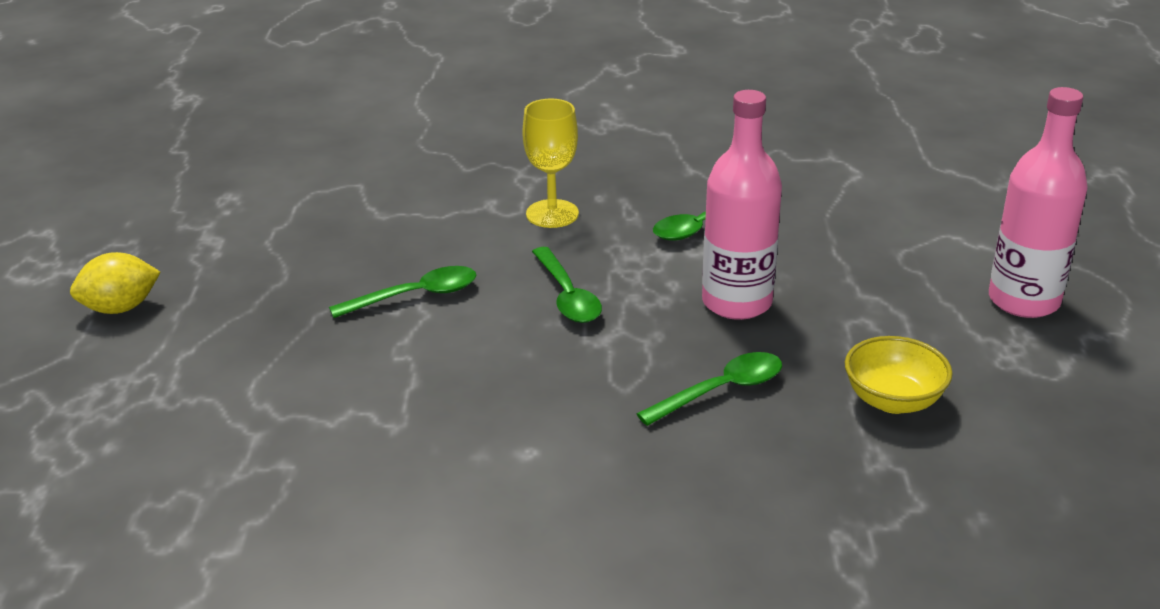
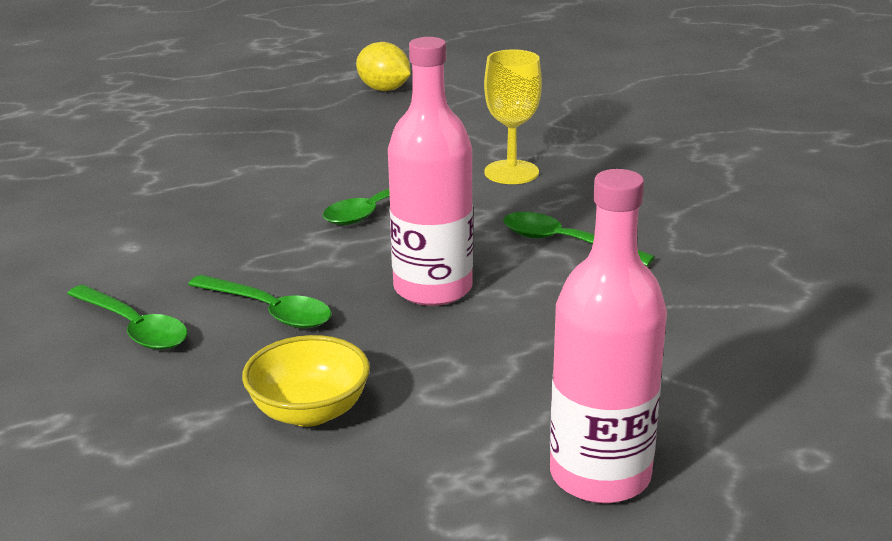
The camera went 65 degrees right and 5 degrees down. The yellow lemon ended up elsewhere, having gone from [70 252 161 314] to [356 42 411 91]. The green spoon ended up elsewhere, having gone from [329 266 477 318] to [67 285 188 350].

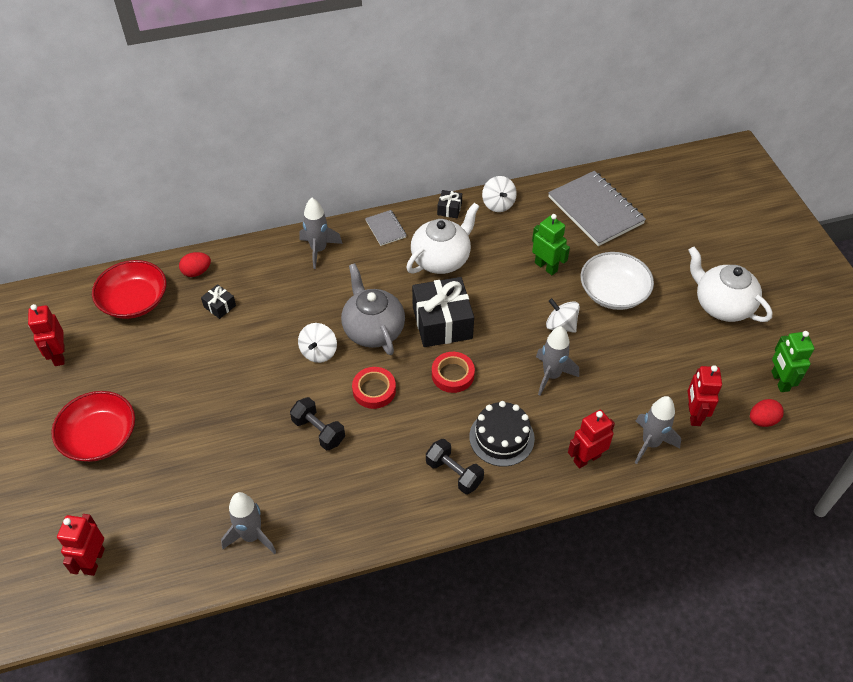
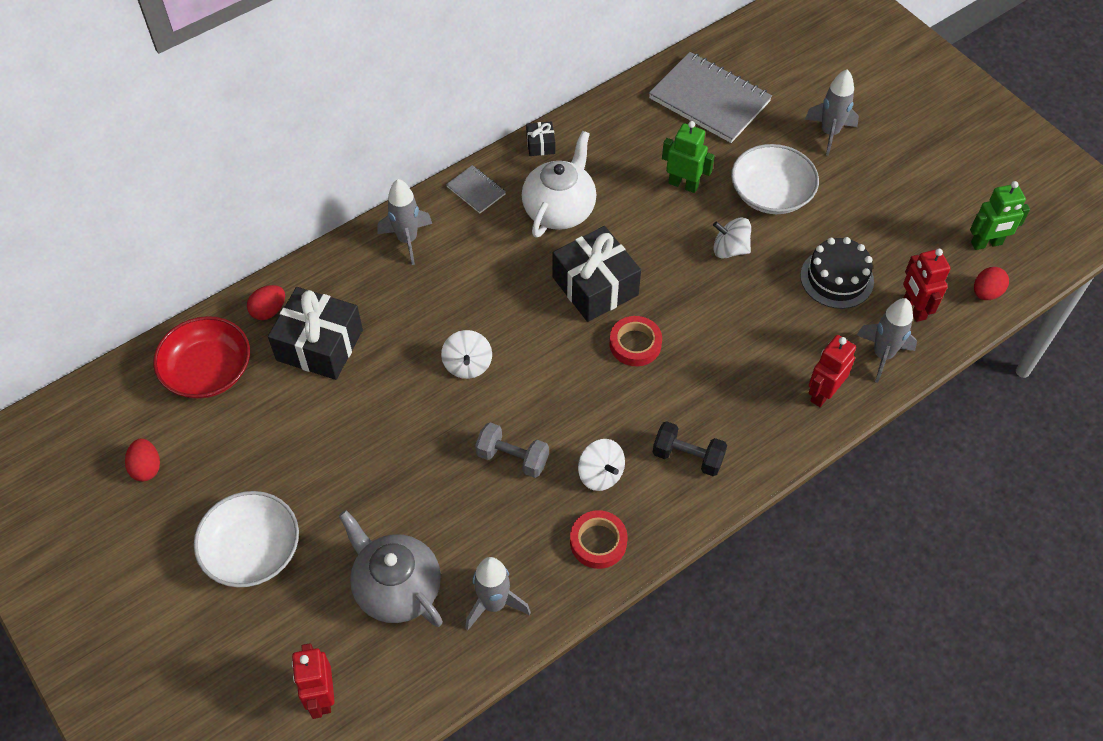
The camera went 20 degrees left and 5 degrees up. The second view lost the white teapot at [688 247 773 322]. The grey teapot ended up elsewhere, having gone from [341 263 405 355] to [339 510 443 627]. The red tape ended up elsewhere, having gone from [352 367 396 409] to [570 510 627 569]. The black cake ended up elsewhere, having gone from [469 401 535 466] to [800 237 874 309]. The white spinning top ended up elsewhere, having gone from [482 176 517 212] to [578 439 625 491]. The grey rocket ended up elsewhere, having gone from [536 326 579 396] to [805 69 859 156]. Where the red robot stood at [28 304 64 366], the red egg came to stand at [125 438 160 481]. What was the red bowl at [51 391 135 462] turned into the white bowl at [194 491 299 587]. What was the black dumbbell at [290 397 345 450] turned into the grey dumbbell at [475 422 549 478]. The green robot at [771 331 815 392] ended up facing another way, 75 degrees counterclockwise from before. The size of the black gift at [201 284 236 319] changed by a factor of 2.20.

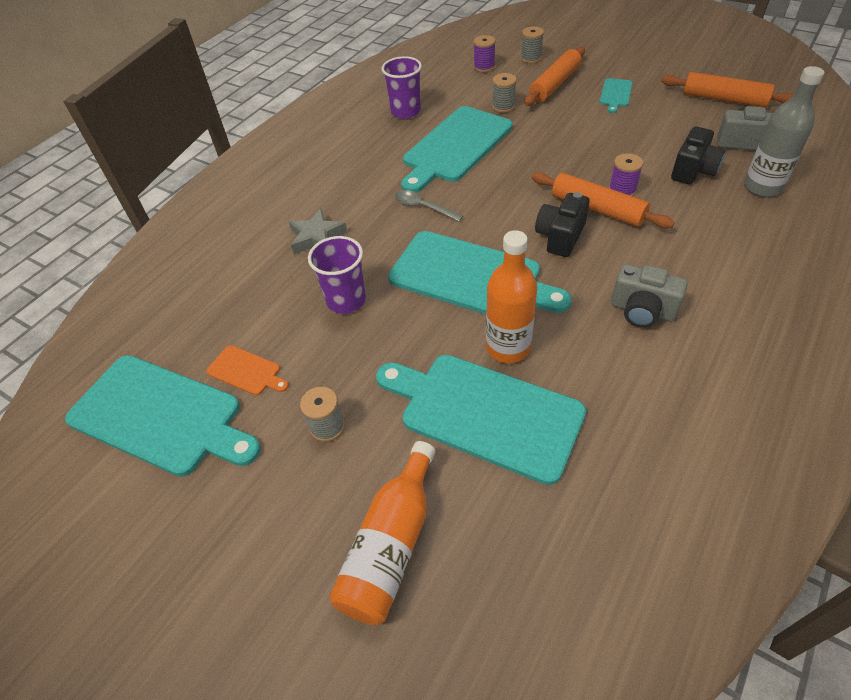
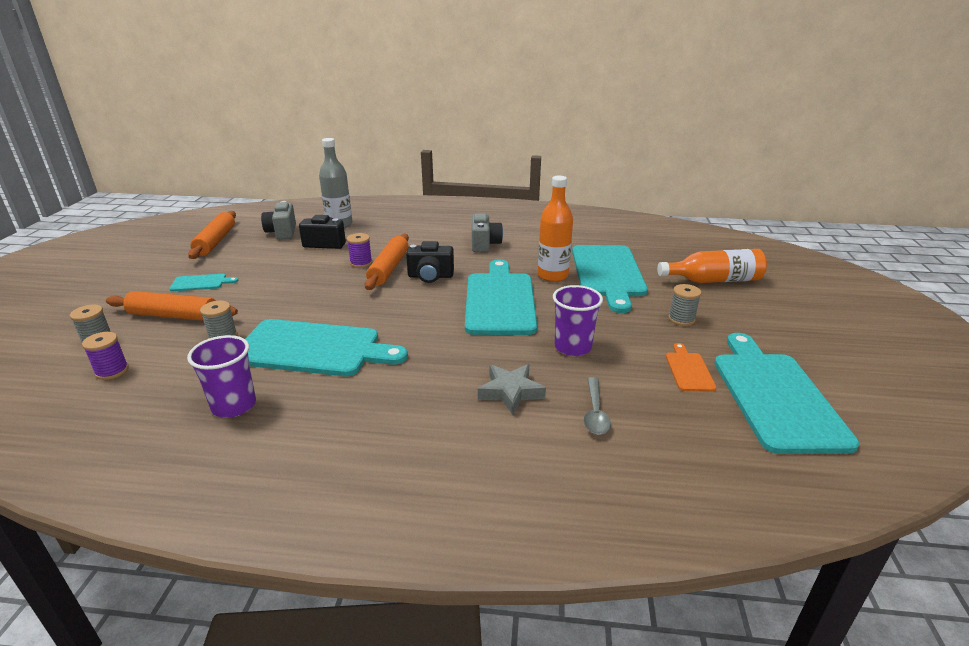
The camera went 120 degrees left and 20 degrees down. The grey spoon ended up elsewhere, having gone from [394 190 463 221] to [584 377 611 435].

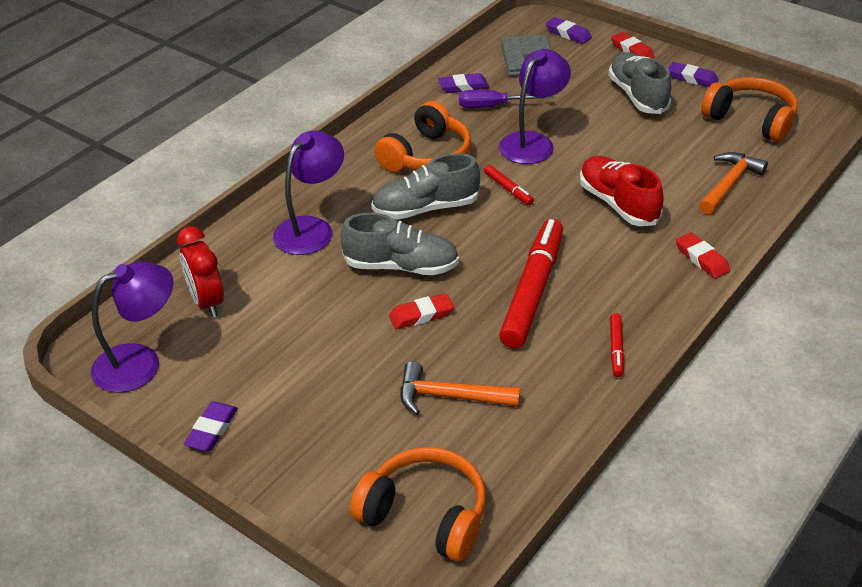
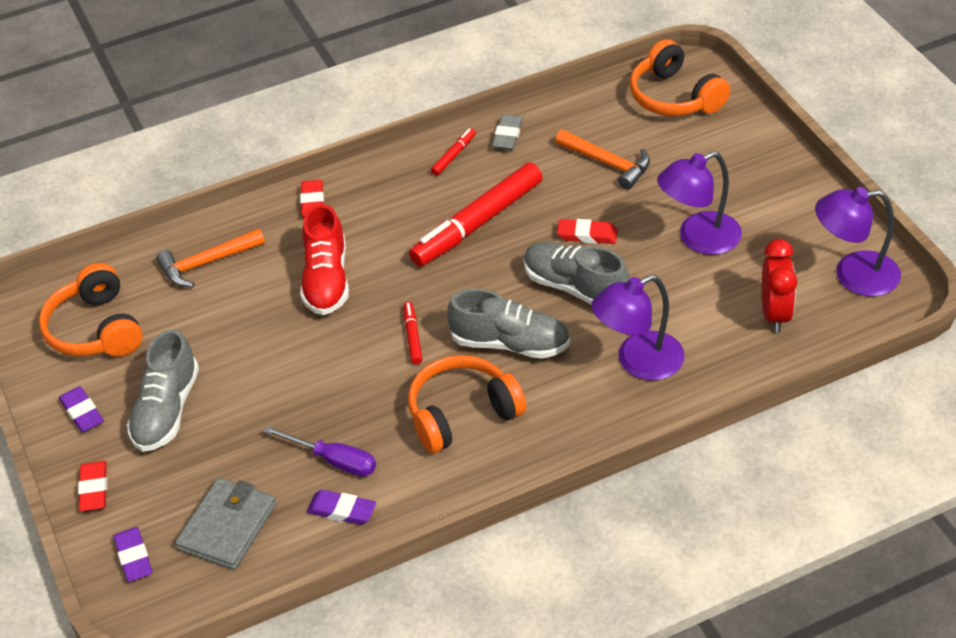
The camera went 150 degrees left and 5 degrees up. The second view lost the purple eraser at [184 401 238 451]. The second view gained the grey eraser at [492 114 523 150]. The purple lamp ended up elsewhere, having gone from [499 49 571 164] to [657 151 742 255].

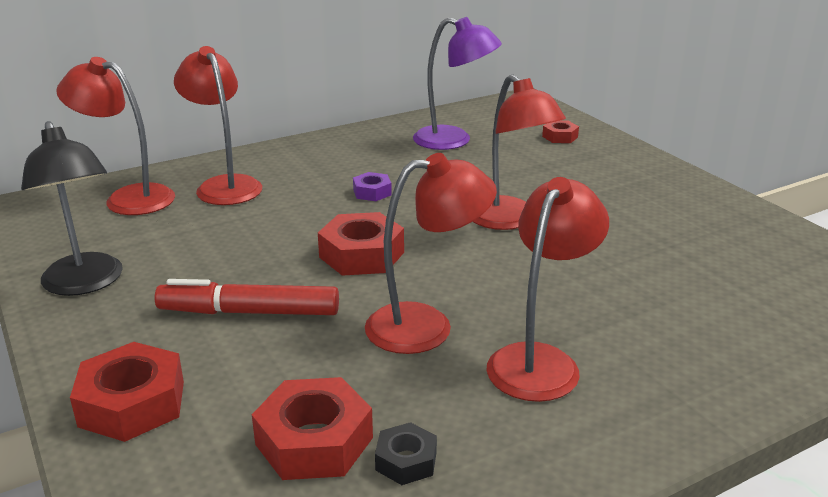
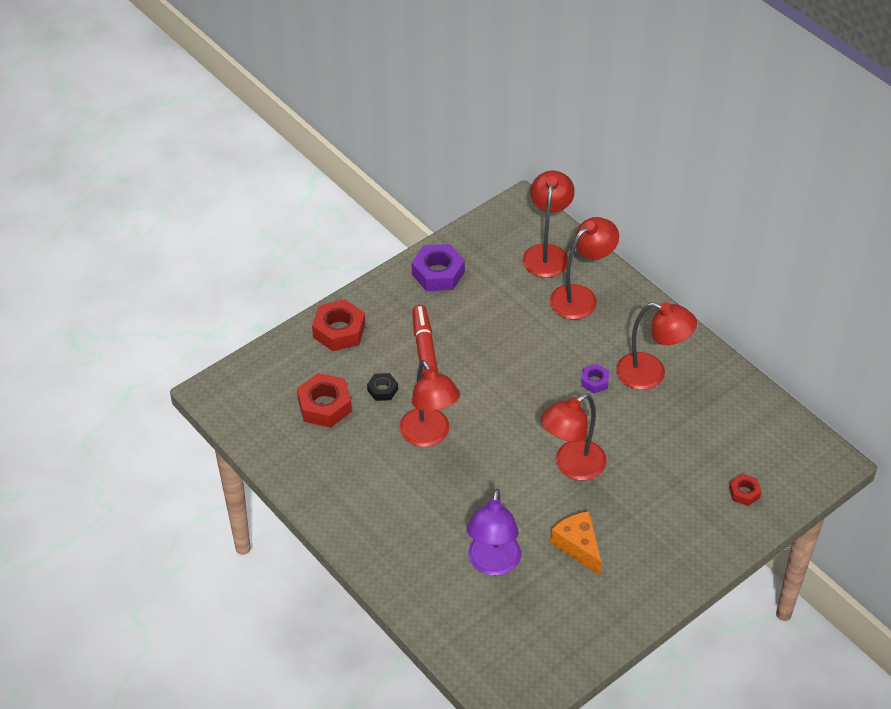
The camera went 80 degrees right and 20 degrees up. The second view lost the red nut at [318 212 404 276]. The second view gained the orange cheese at [550 511 602 575]. The black nut ended up elsewhere, having gone from [375 422 437 485] to [367 373 398 401]. The purple lamp ended up elsewhere, having gone from [413 17 502 150] to [467 489 521 576]. The red lamp ended up elsewhere, having gone from [486 177 609 402] to [616 302 697 390]. Where the black lamp stood at [21 121 123 296], the purple nut came to stand at [412 244 465 291].

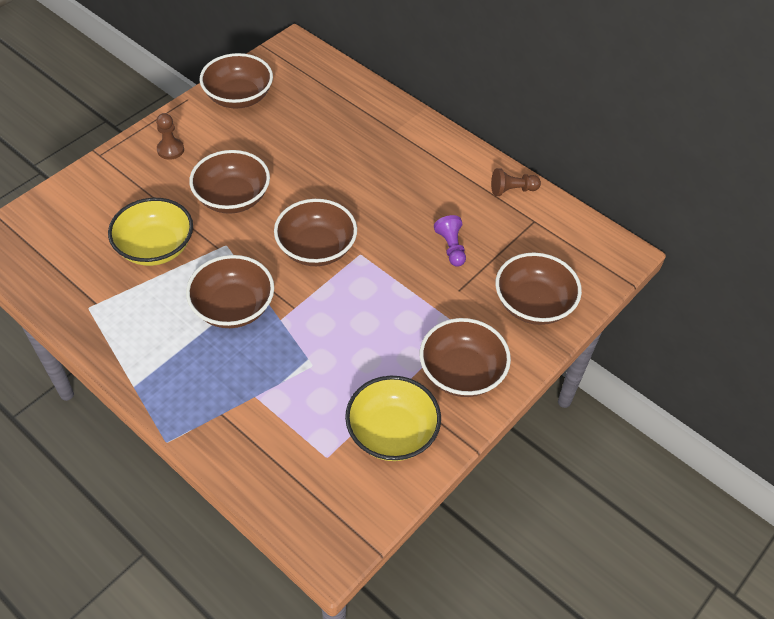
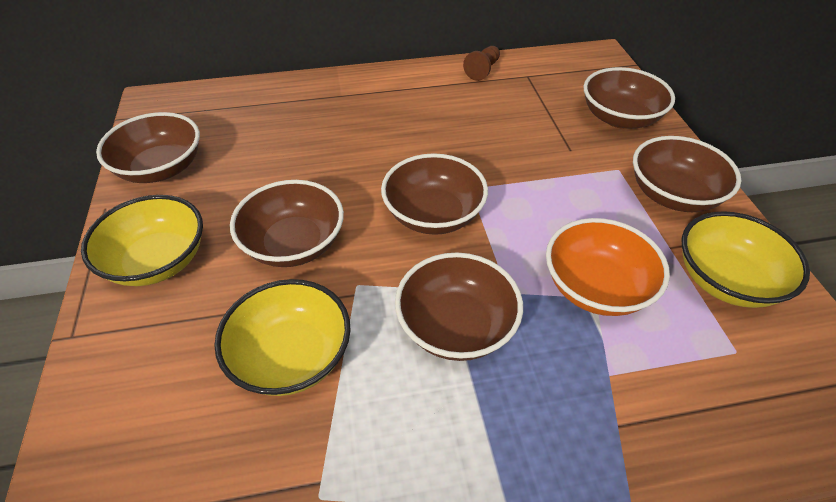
The camera went 50 degrees left and 5 degrees down. The second view lost the purple pawn at [434 215 466 266]. The second view gained the orange bowl at [546 218 670 316]. Where the brown pawn stood at [156 113 184 160], the yellow bowl came to stand at [81 195 203 286].

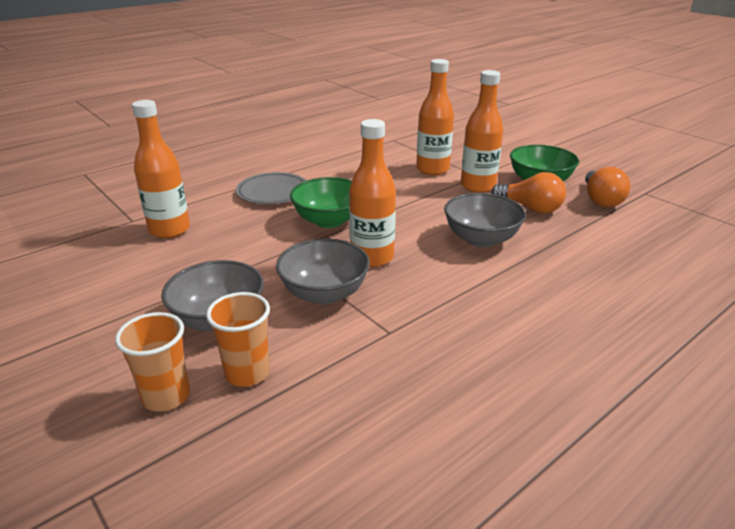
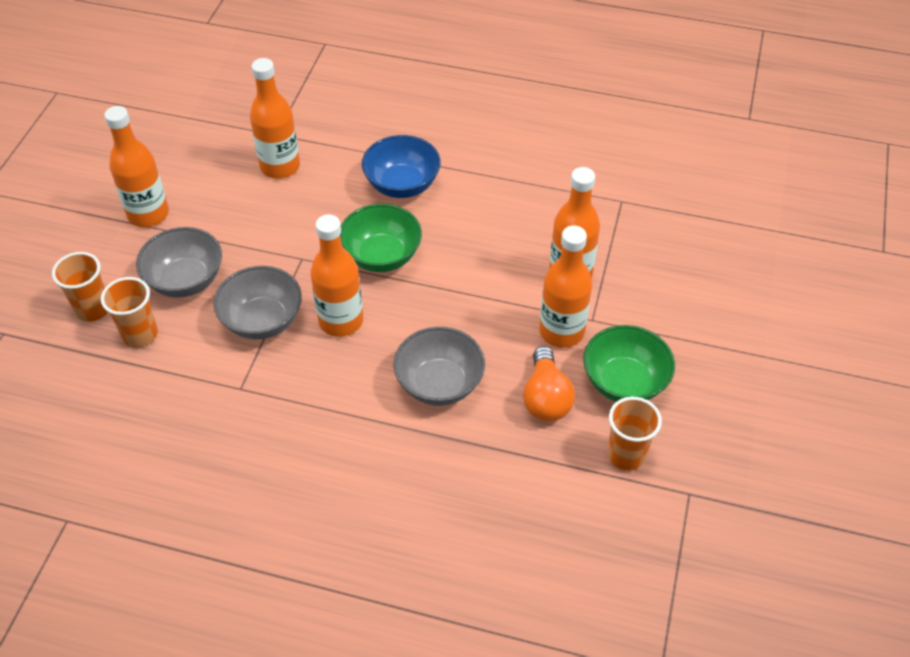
The camera went 55 degrees right and 20 degrees up. The second view gained the orange bottle at [104 106 169 227]. Where the grey plate stood at [236 172 307 204], the blue bowl came to stand at [362 135 441 198]. Where the orange light bulb stood at [585 167 630 207], the orange cup came to stand at [607 397 662 470].

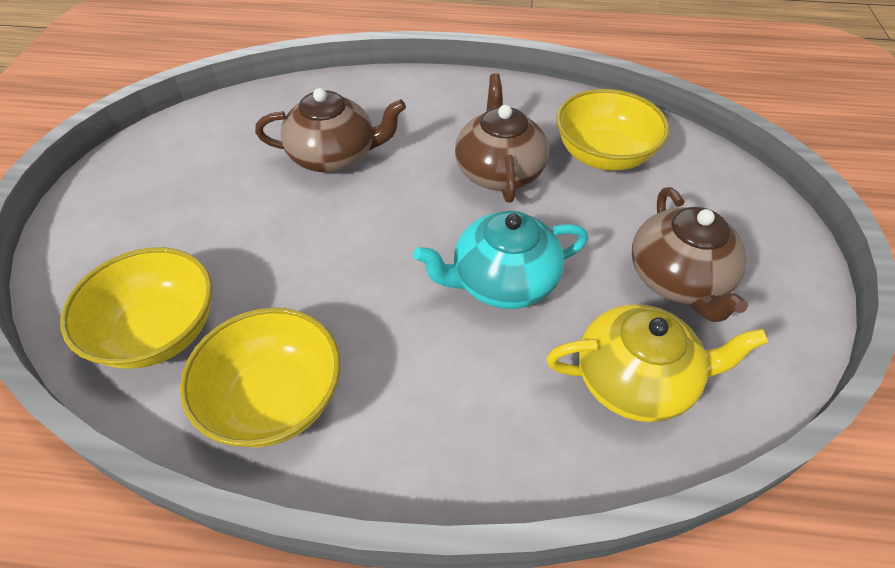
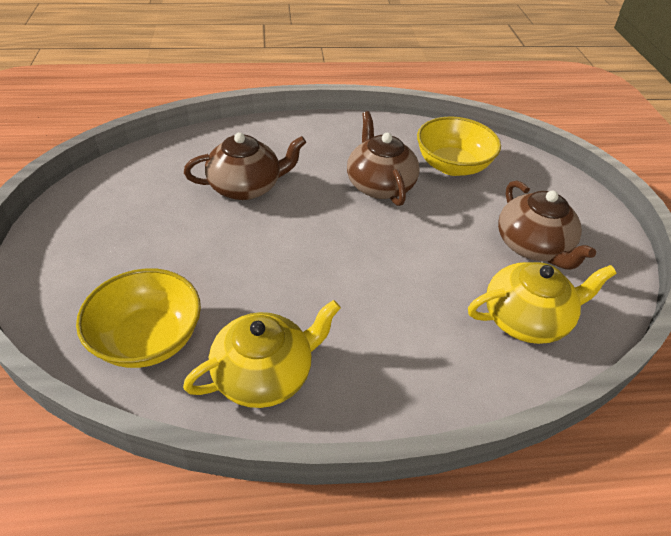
The camera went 15 degrees left and 5 degrees down. The second view lost the turquoise teapot at [413 211 588 309]. Where the yellow bowl stood at [180 307 341 448], the yellow teapot came to stand at [183 300 341 408].

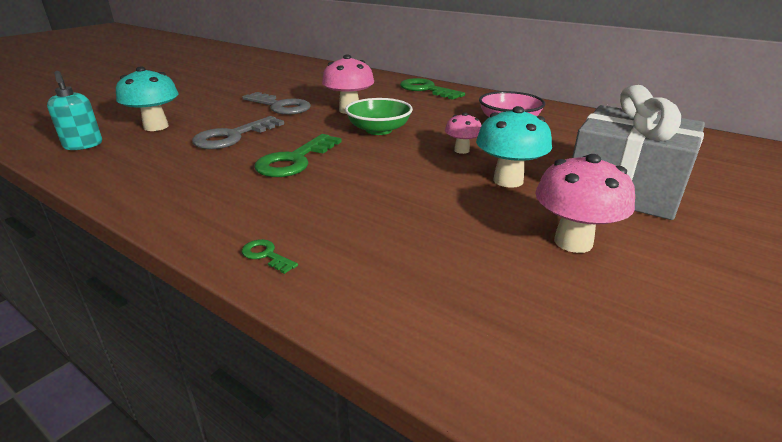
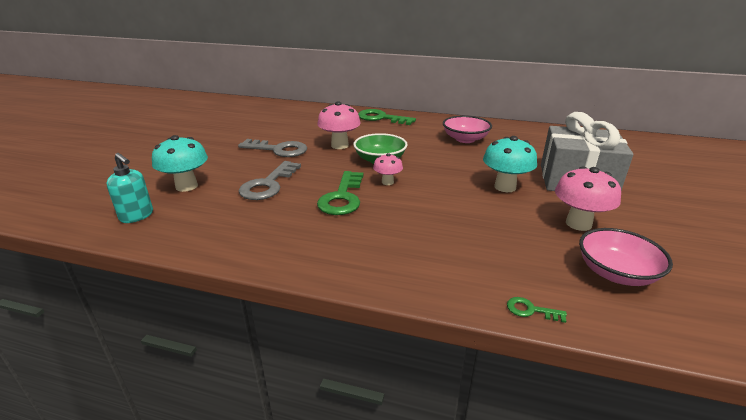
The camera went 20 degrees left and 0 degrees up. The second view gained the pink bowl at [579 228 673 286]. The green key ended up elsewhere, having gone from [242 239 298 274] to [507 297 567 323]. The pink mushroom ended up elsewhere, having gone from [445 112 482 154] to [373 153 403 185].

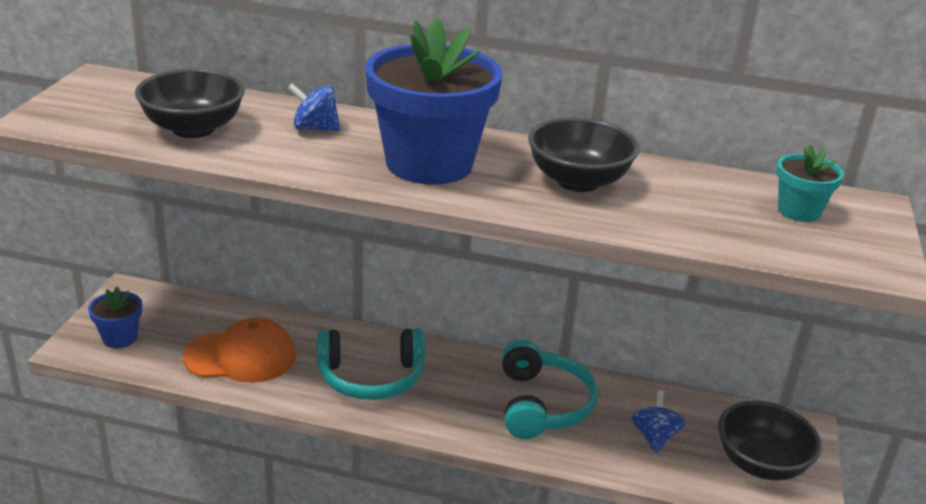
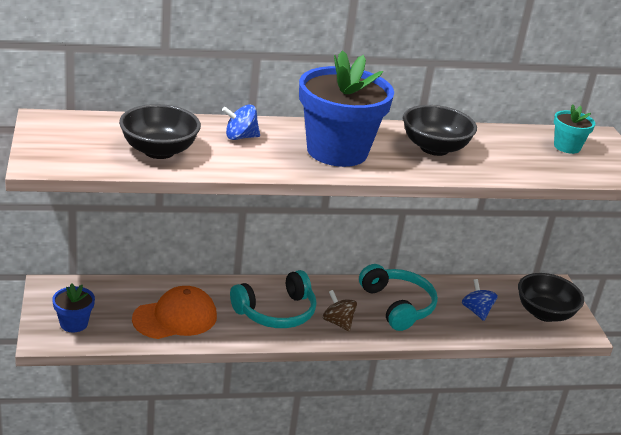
The camera went 25 degrees left and 0 degrees up. The second view gained the brown spinning top at [323 290 357 331].

